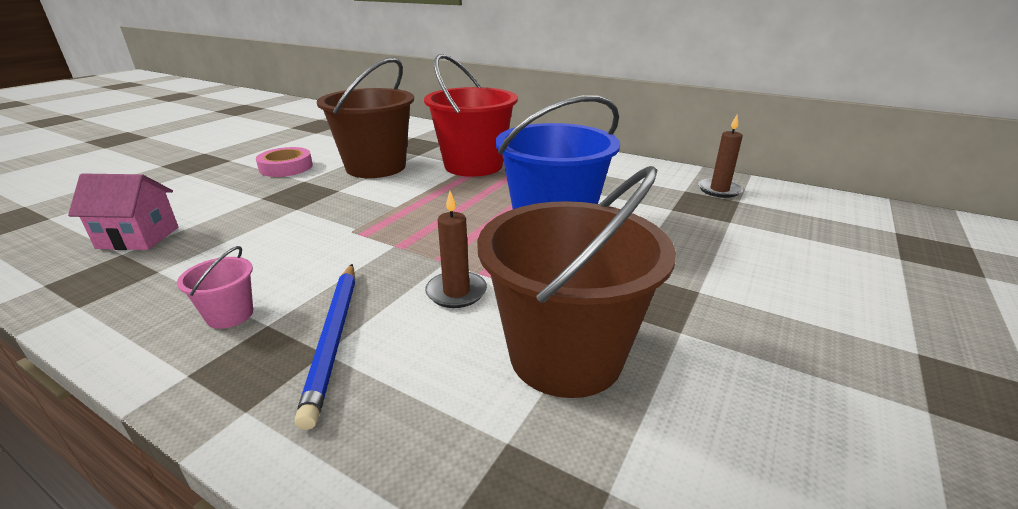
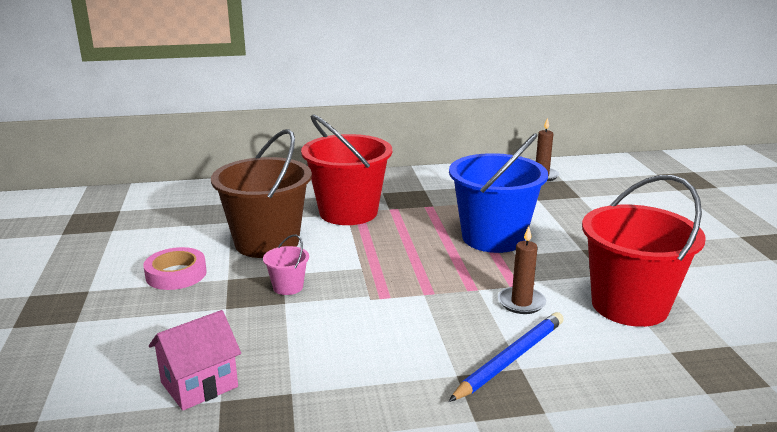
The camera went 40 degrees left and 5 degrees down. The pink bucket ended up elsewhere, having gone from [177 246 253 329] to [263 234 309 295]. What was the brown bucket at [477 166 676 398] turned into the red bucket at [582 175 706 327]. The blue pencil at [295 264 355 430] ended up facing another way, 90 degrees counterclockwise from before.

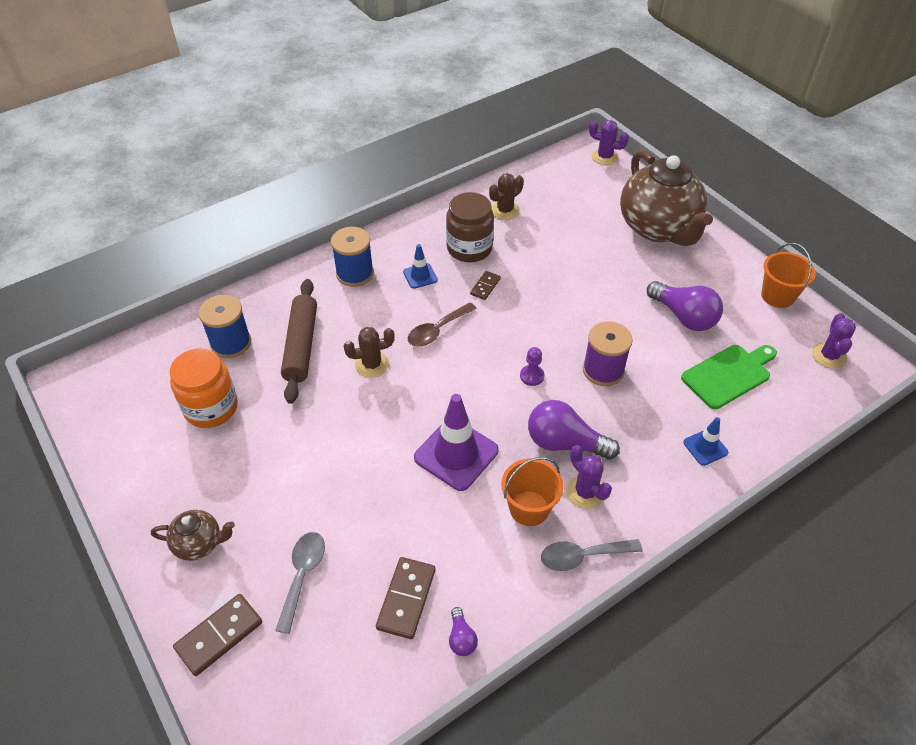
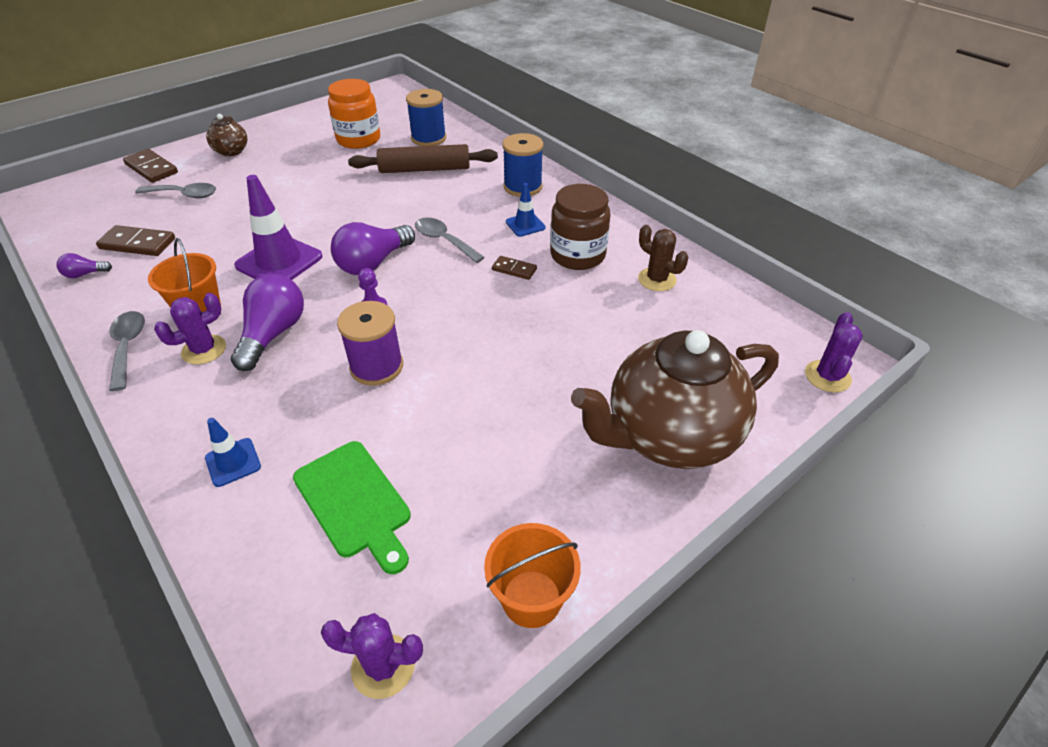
The camera went 85 degrees right and 5 degrees down. The second view lost the brown cactus at [343 327 395 378]. The purple light bulb ended up elsewhere, having gone from [647 281 723 331] to [331 222 415 275]. What was the brown spoon at [408 303 477 346] turned into the grey spoon at [415 218 485 263].

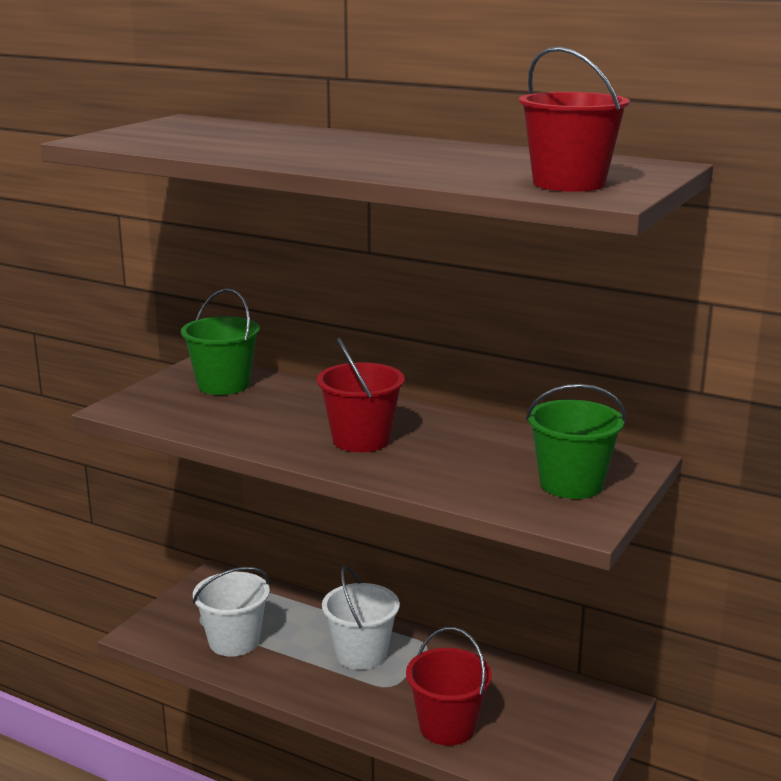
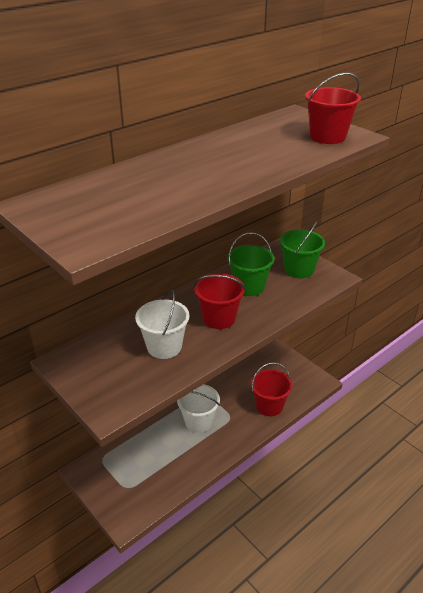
The camera went 70 degrees left and 15 degrees up. The green bucket ended up elsewhere, having gone from [181 288 260 395] to [227 232 274 296]. The white bucket ended up elsewhere, having gone from [193 567 270 657] to [135 289 189 359].

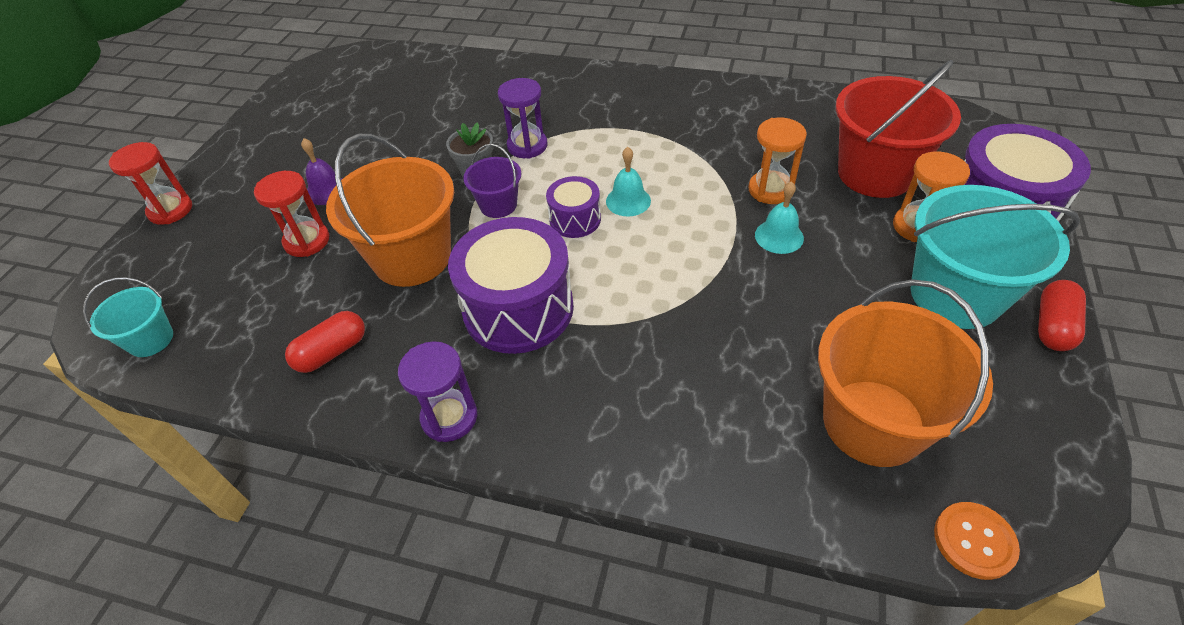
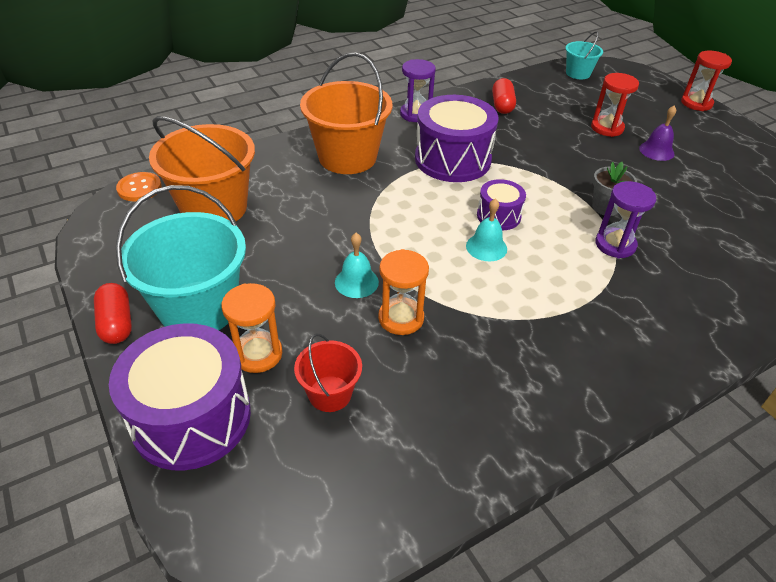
The camera went 130 degrees right and 5 degrees down. The second view lost the purple bucket at [463 144 521 218]. The orange bucket ended up elsewhere, having gone from [326 134 454 287] to [300 52 392 174]. The size of the red bucket at [836 60 961 198] changed by a factor of 0.51.

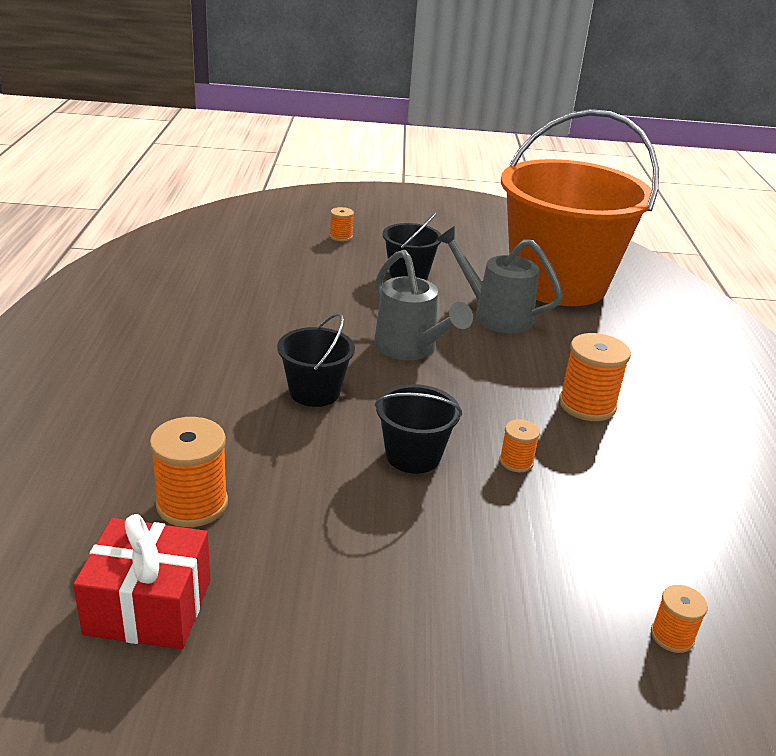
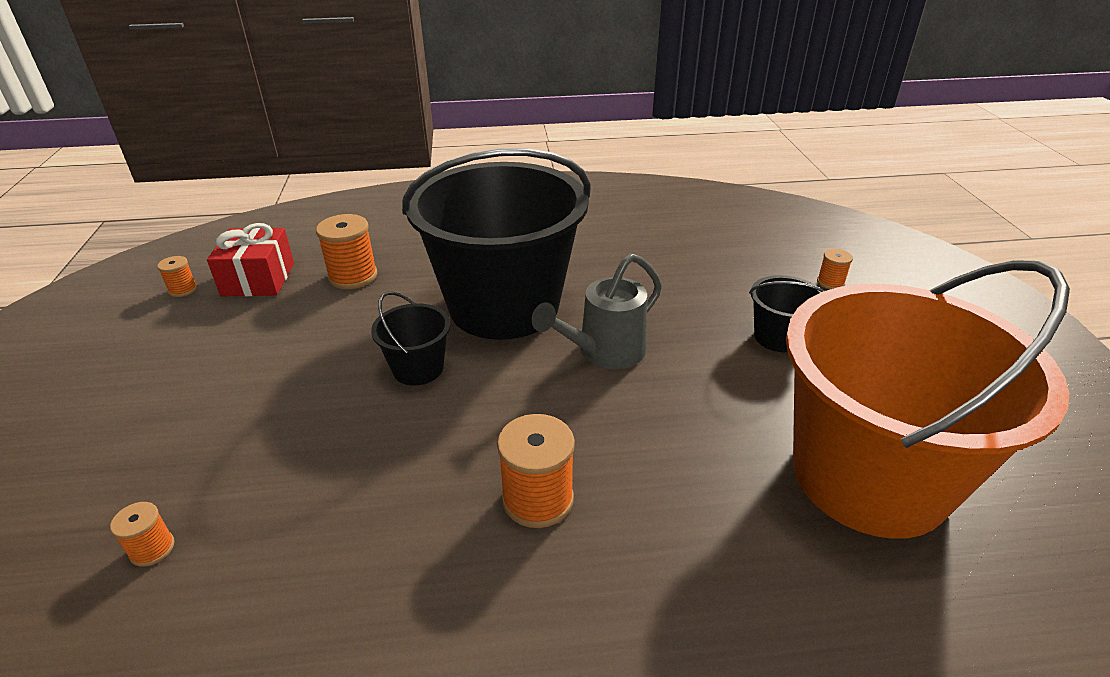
The camera went 85 degrees right and 5 degrees up. The second view lost the grey watering can at [436 226 563 333]. The orange spool ended up elsewhere, having gone from [500 419 540 472] to [157 256 197 297]. The size of the black bucket at [277 313 355 407] changed by a factor of 2.46.

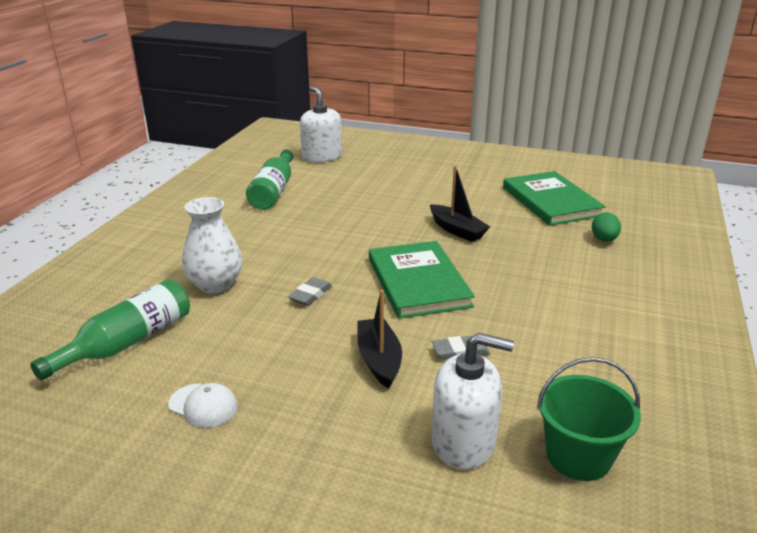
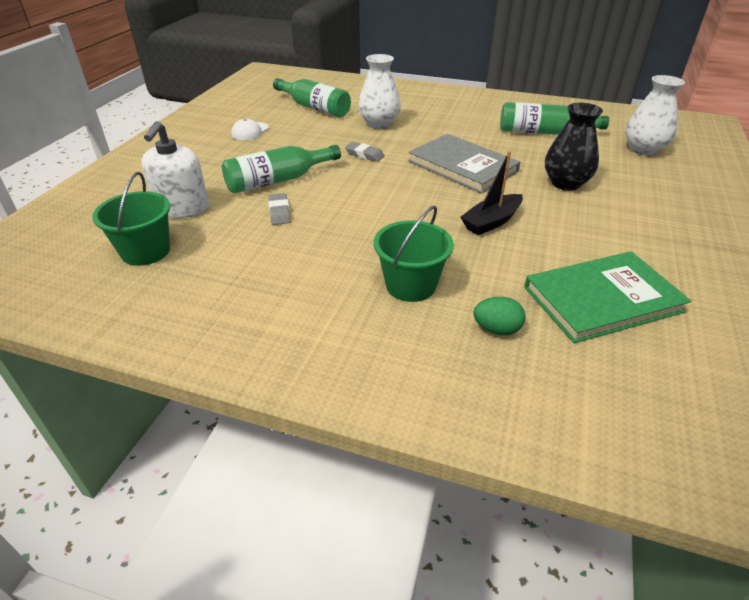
The camera went 90 degrees right and 10 degrees up. The second view lost the green book at [369 241 475 319]. The second view gained the green bucket at [374 206 454 302]. The second view gained the grey book at [408 134 521 193]. The second view gained the black vase at [545 103 603 190]. Where the white soap dispenser stood at [300 86 342 163], the white vase came to stand at [625 75 685 156]. Where the black boat stood at [357 290 402 389], the green bottle came to stand at [222 145 341 193].

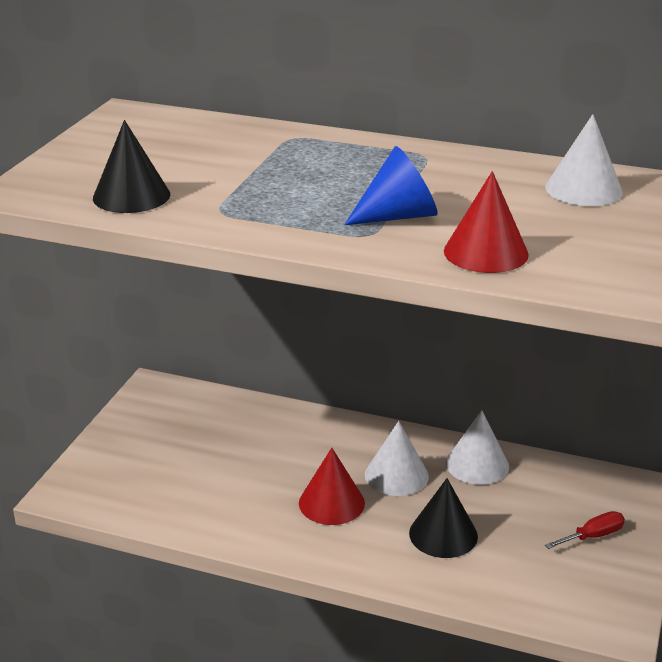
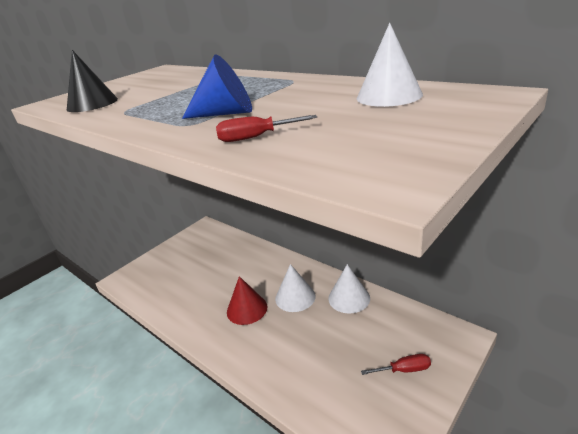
The camera went 25 degrees right and 0 degrees up. The second view lost the black cone at [409 478 478 558]. Where the red cone stood at [444 171 529 273], the red screwdriver came to stand at [216 115 317 142].

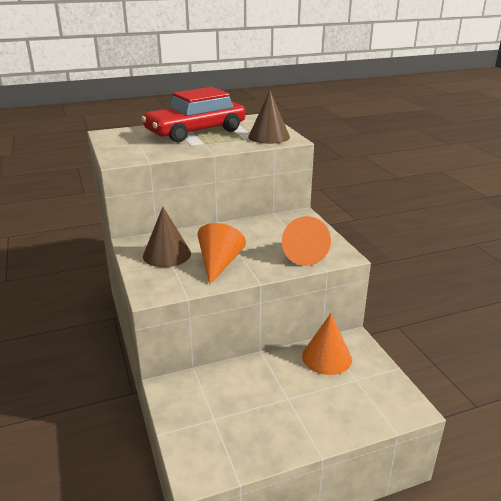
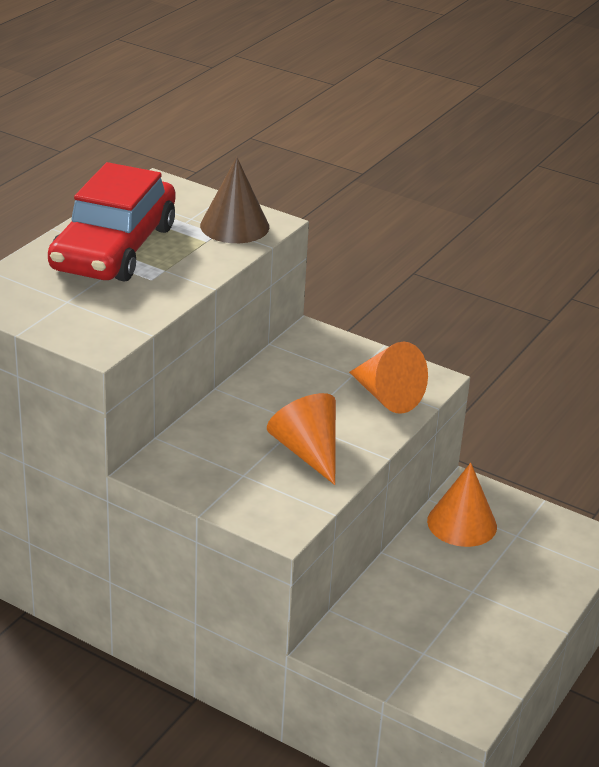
The camera went 40 degrees left and 5 degrees up. The second view lost the brown cone at [143 207 191 267].

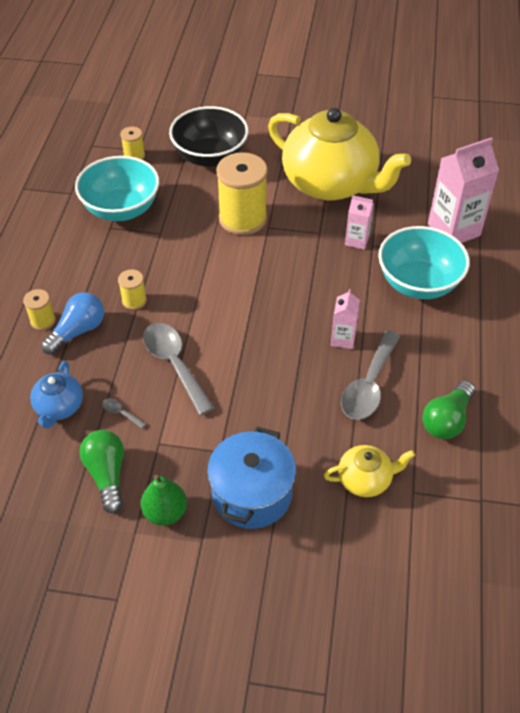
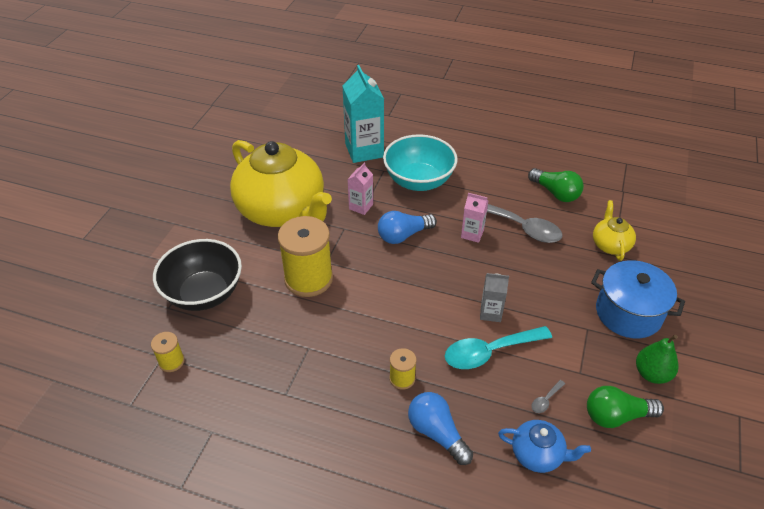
The camera went 80 degrees left and 5 degrees down. The second view lost the yellow spool at [23 289 56 330]. The second view lost the turquoise bowl at [75 156 159 221]. The second view gained the blue light bulb at [378 211 437 244]. The second view gained the grey carton at [480 273 509 322]. What was the grey spoon at [143 323 214 415] turned into the turquoise spoon at [445 326 552 369]. What was the pink carton at [428 137 499 243] turned into the turquoise carton at [342 65 384 163]. The yellow teapot at [268 108 411 201] ended up facing another way, 90 degrees clockwise from before.

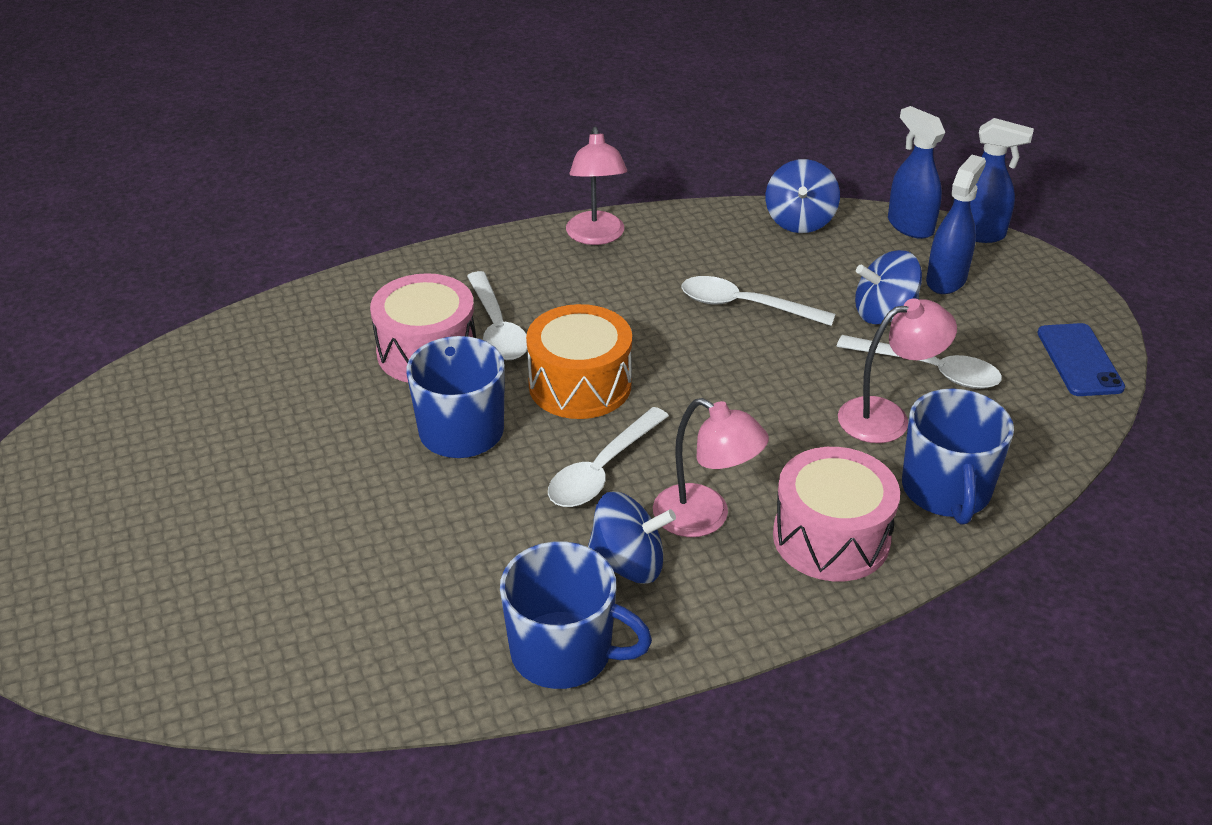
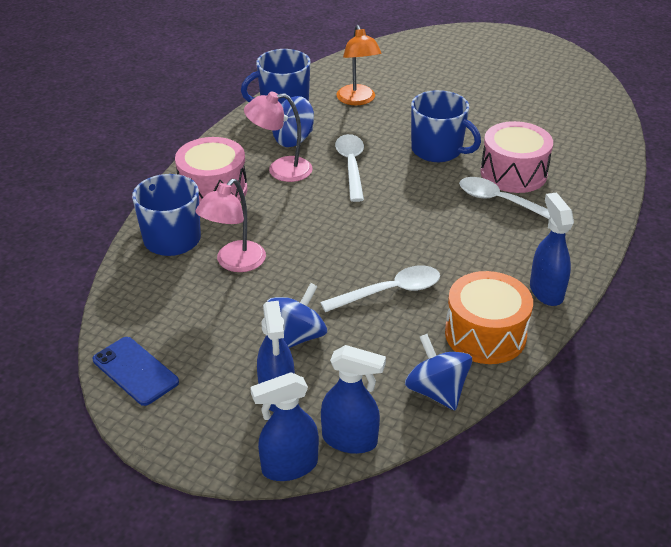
The camera went 140 degrees right and 0 degrees up. The second view lost the white spoon at [836 335 1002 389]. The second view gained the orange lamp at [336 25 381 105]. The orange drum ended up elsewhere, having gone from [526 304 632 419] to [445 271 533 364]. Where the pink lamp stood at [566 127 627 245], the blue spray bottle came to stand at [530 193 574 306].

